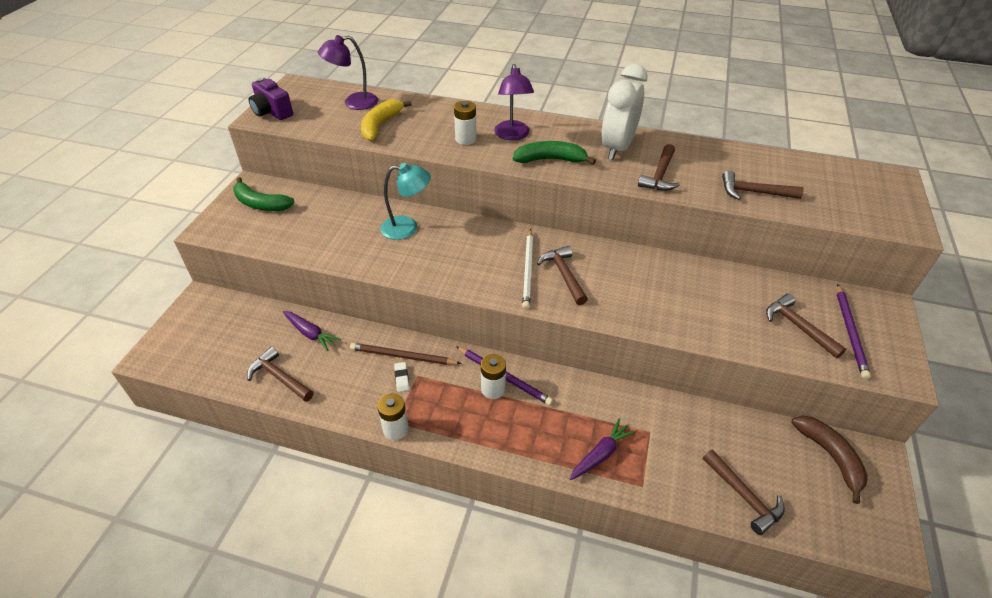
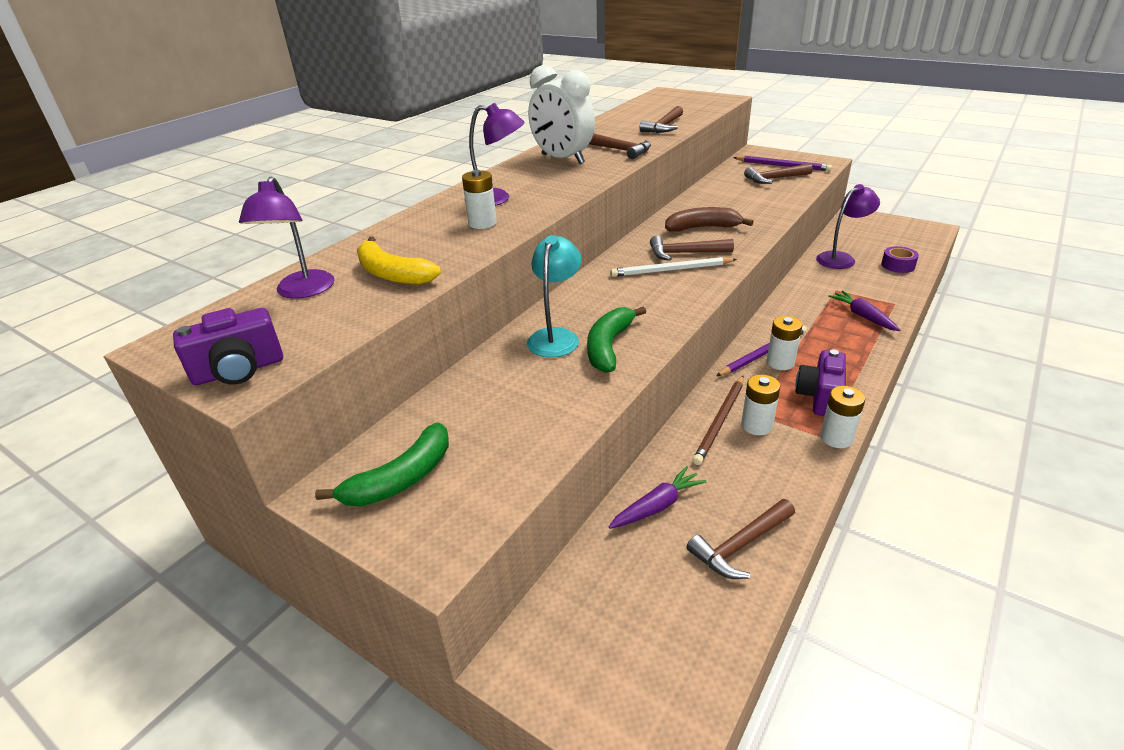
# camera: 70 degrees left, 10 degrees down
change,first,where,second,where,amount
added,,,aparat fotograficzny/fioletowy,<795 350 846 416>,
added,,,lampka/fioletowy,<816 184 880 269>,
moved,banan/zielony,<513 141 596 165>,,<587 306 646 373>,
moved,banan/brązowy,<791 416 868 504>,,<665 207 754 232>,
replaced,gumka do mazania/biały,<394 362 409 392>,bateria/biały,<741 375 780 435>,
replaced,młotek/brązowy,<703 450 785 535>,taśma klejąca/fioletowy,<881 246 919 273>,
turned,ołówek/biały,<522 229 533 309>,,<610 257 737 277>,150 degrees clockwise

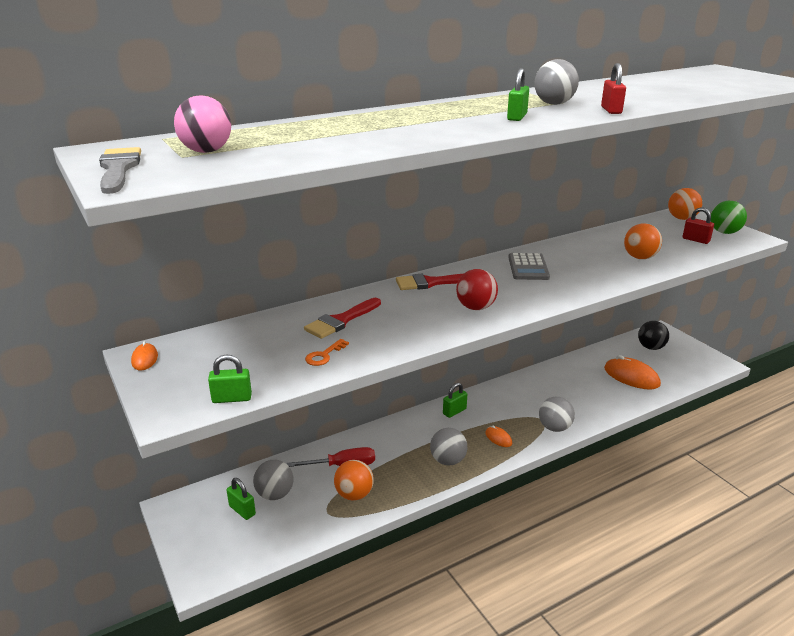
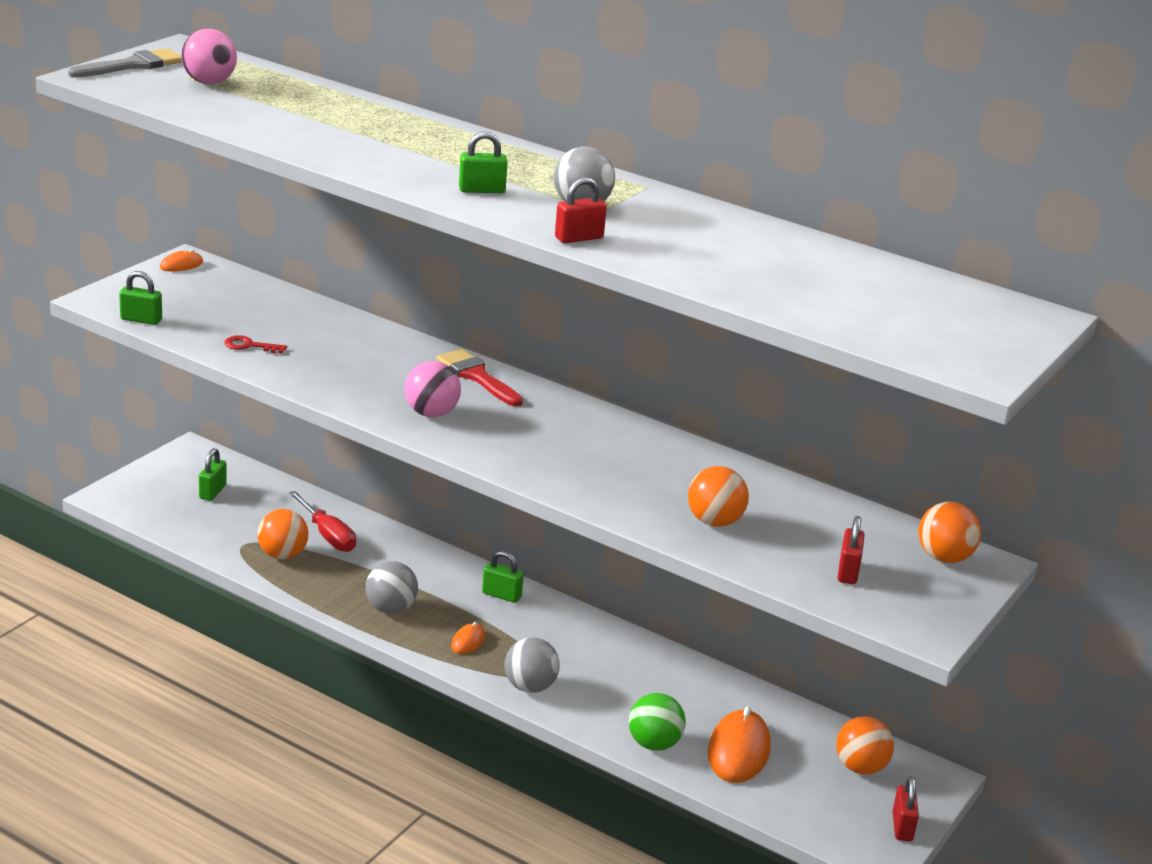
# camera: 60 degrees right, 0 degrees up
change,first,where,second,where,amount
removed,piłka/szary,<253 460 293 500>,,,
removed,pędzel/czerwony,<304 298 381 339>,,,
removed,kalkulator/szary,<508 253 550 280>,,,
added,,,kłódka/czerwony,<893 776 919 841>,
moved,piłka/zielony,<711 201 747 234>,,<628 693 686 751>,
recoloured,klucz/pomarańczowy,<305 339 349 366>,klucz/czerwony,<225 335 287 354>,
recoloured,piłka/czerwony,<456 269 498 310>,piłka/różowy,<405 361 461 417>,
recoloured,piłka/czarny,<638 321 669 350>,piłka/pomarańczowy,<836 716 894 774>,
turned,kłódka/zielony,<208 355 252 403>,,<119 271 162 325>,45 degrees counterclockwise

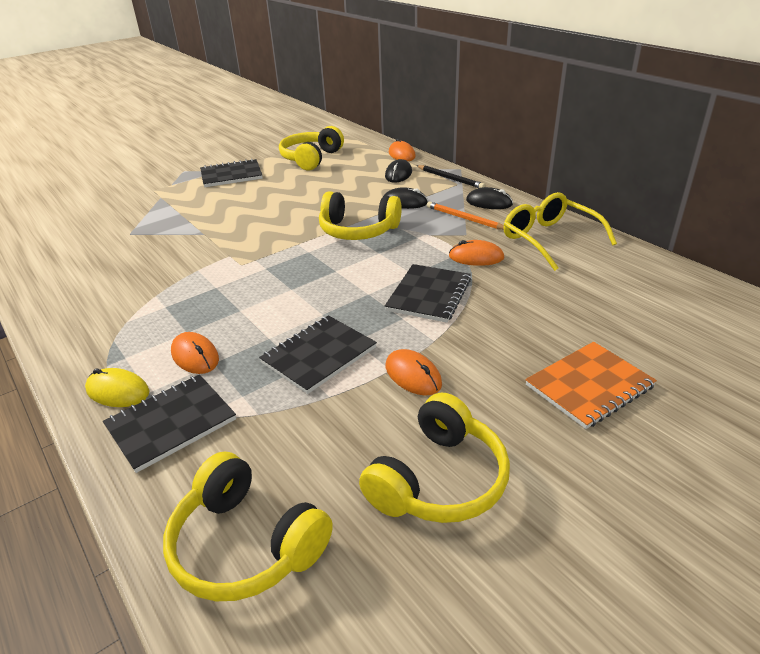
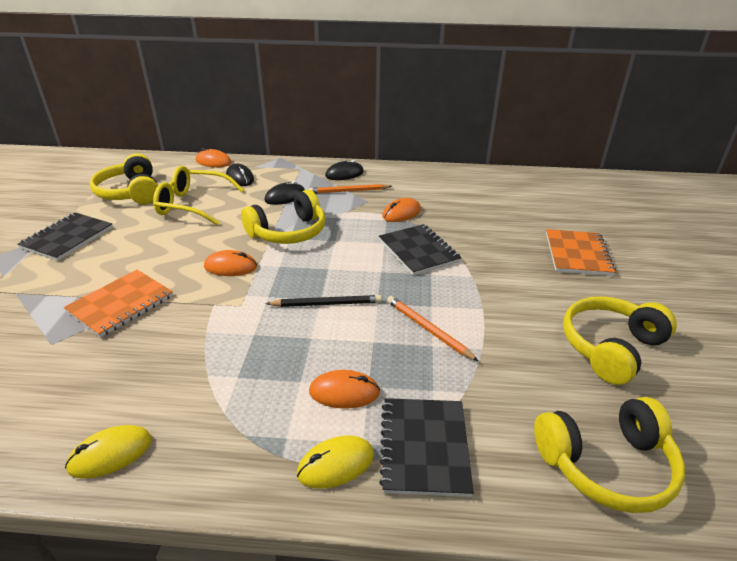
# camera: 50 degrees left, 0 degrees up
change,first,where,second,where,amount
added,,,zeszyt/pomarańczowy,<64 270 173 338>,
added,,,myszka/żółty,<65 425 151 479>,
moved,myszka/pomarańczowy,<386 349 442 395>,,<204 250 257 276>,
moved,ołówek/czarny,<416 165 485 188>,,<266 295 382 307>,
moved,okulary/żółty,<503 192 617 271>,,<153 166 244 226>,
replaced,zeszyt/czarny,<259 315 377 394>,ołówek/pomarańczowy,<387 296 479 362>,
turned,słuchawki/żółty,<359 393 510 523>,,<563 296 677 385>,120 degrees counterclockwise

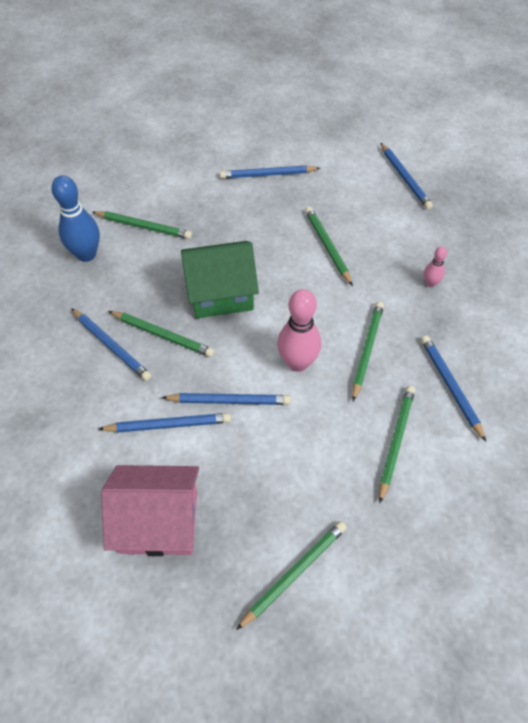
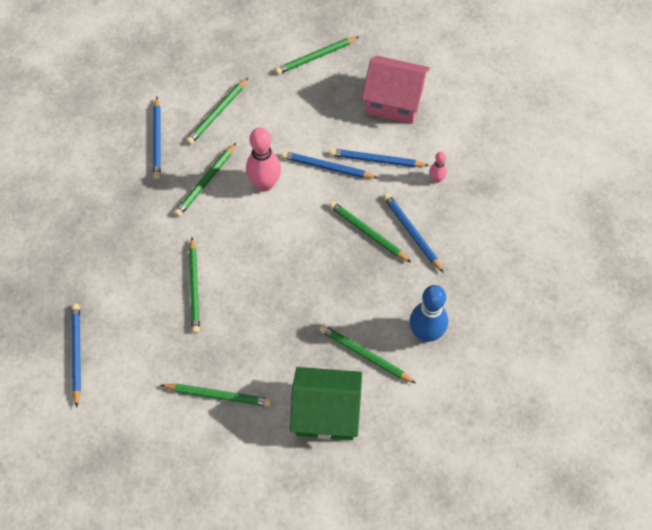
# camera: 165 degrees left, 5 degrees up
change,first,where,second,where,amount
moved,domek/zielony,<181 241 259 319>,,<290 367 362 440>,
moved,kręgiel/różowy,<424 246 447 287>,,<429 152 447 183>,
recoloured,ołówek/niebieski,<220 166 321 179>,ołówek/zielony,<160 383 272 407>,

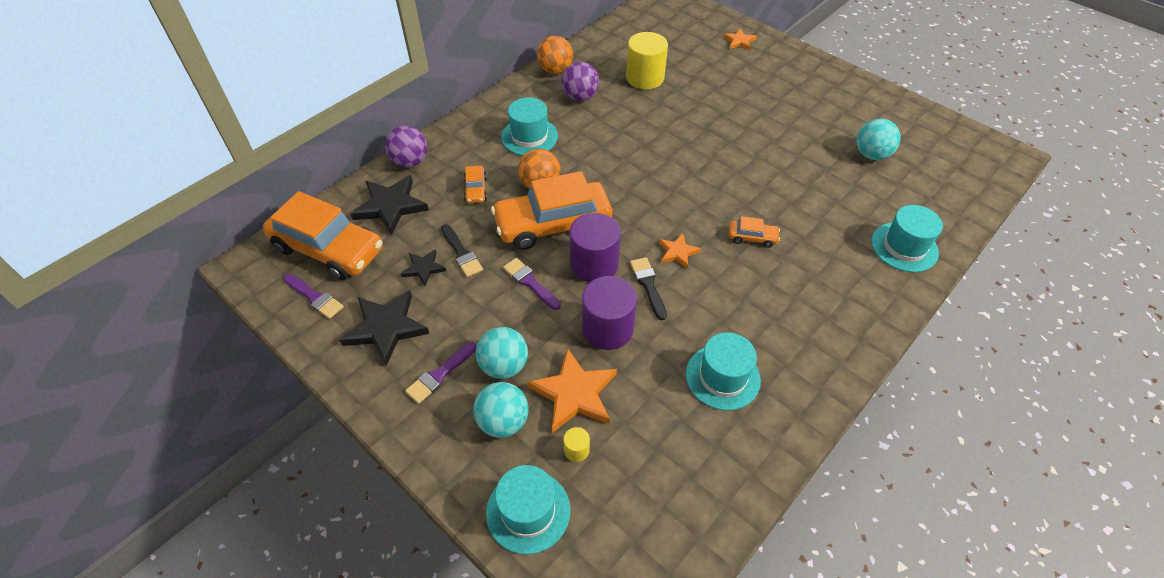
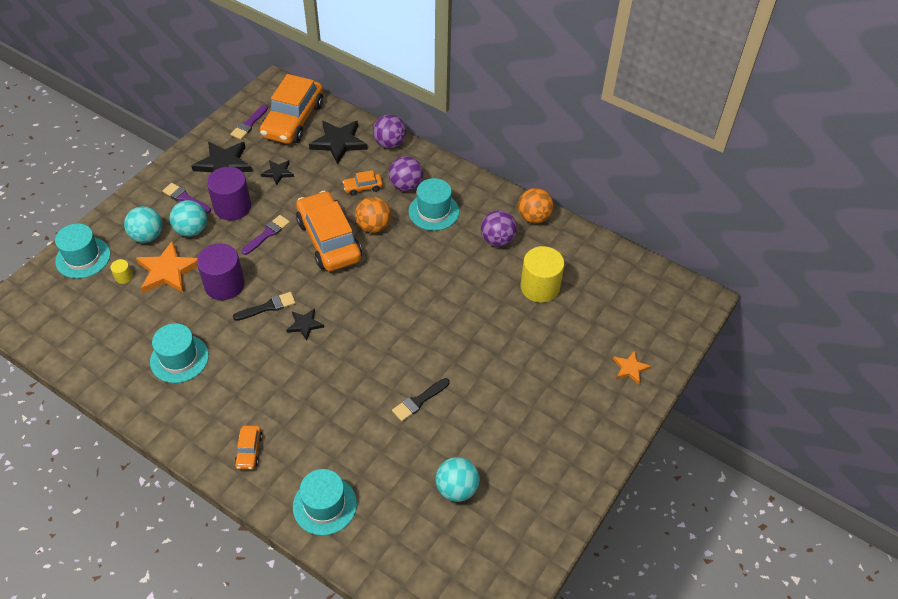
# camera: 80 degrees right, 0 degrees up
change,first,where,second,where,amount
added,,,piłka/fioletowy,<389 156 423 191>,
moved,pędzel/czarny,<441 224 483 277>,,<392 378 449 422>,
moved,walec/fioletowy,<570 213 621 282>,,<207 167 251 220>,
moved,samochód/pomarańczowy,<729 216 780 248>,,<234 425 263 470>,
recoloured,gwiazda/pomarańczowy,<658 233 701 269>,gwiazda/czarny,<286 308 324 341>,

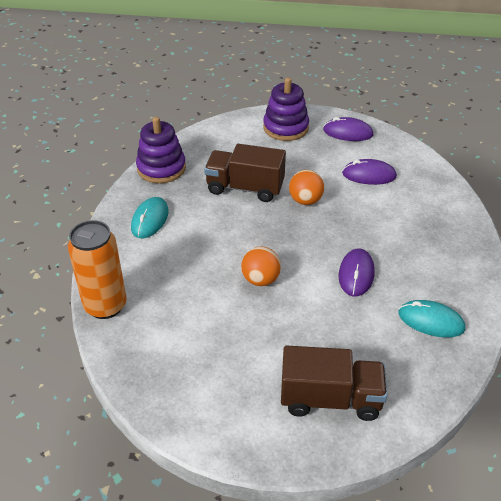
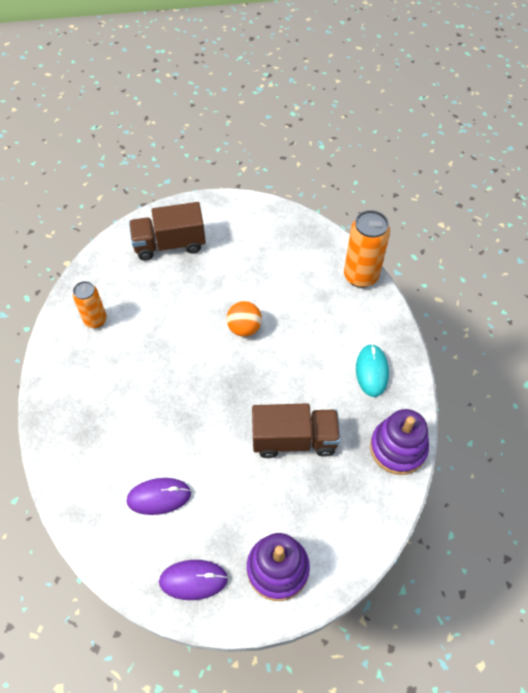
# camera: 165 degrees right, 15 degrees up
change,first,where,second,where,amount
removed,piłka/pomarańczowy,<289 170 324 205>,,,
removed,myszka/fioletowy,<338 248 375 296>,,,
replaced,myszka/turkusowy,<398 300 465 338>,puszka/pomarańczowy,<73 281 107 328>,

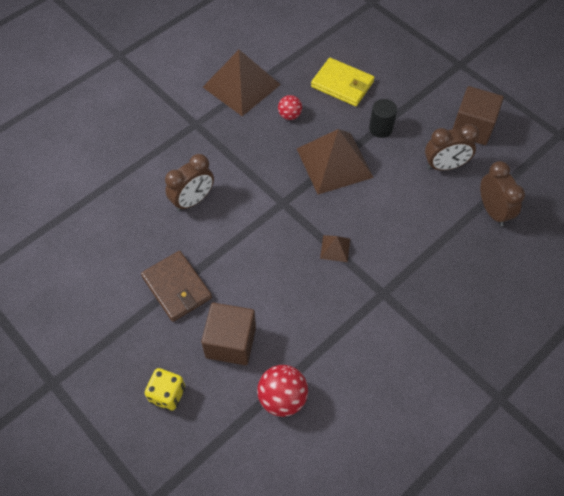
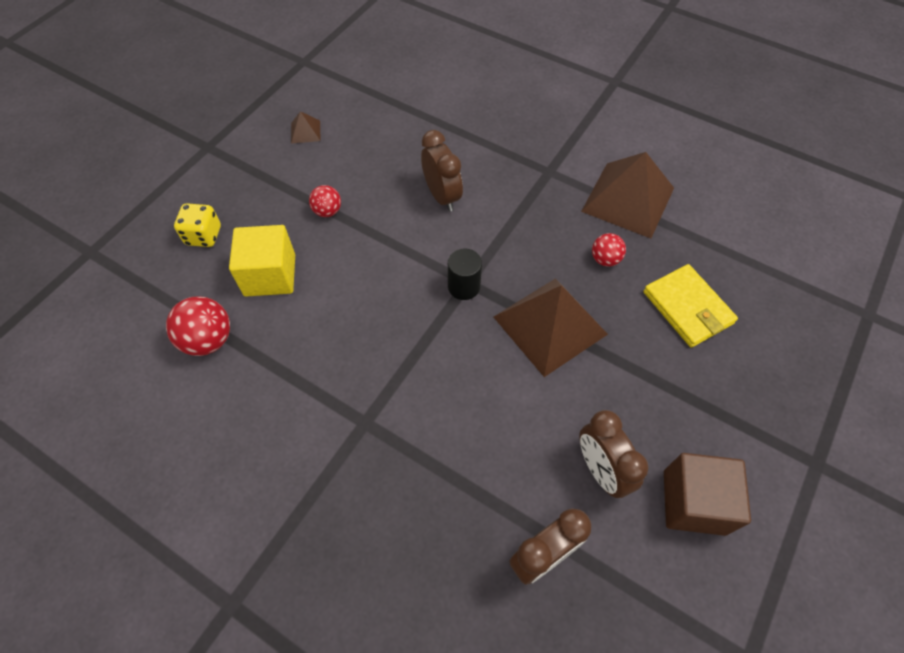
# camera: 75 degrees right, 0 degrees up
change,first,where,second,where,amount
moved,piramida/brązowy,<320 235 350 262>,,<291 111 321 144>,
moved,walec/czarny,<369 99 397 138>,,<448 249 482 300>,
replaced,portfel/brązowy,<141 251 212 322>,piłka/czerwony,<309 185 341 217>,
recoloured,sześcian/brązowy,<201 303 256 365>,sześcian/żółty,<229 225 295 297>,
turned,budzik/brązowy,<165 154 214 211>,,<421 130 463 212>,150 degrees counterclockwise
turned,portfel/żółty,<311 58 375 106>,,<643 264 738 348>,45 degrees counterclockwise

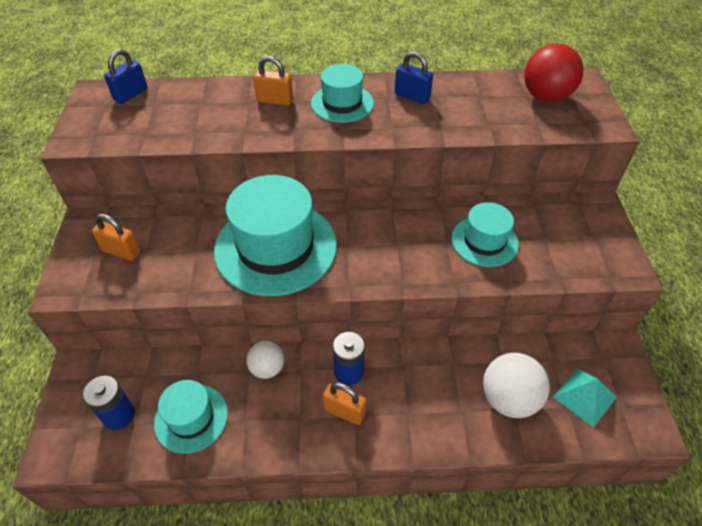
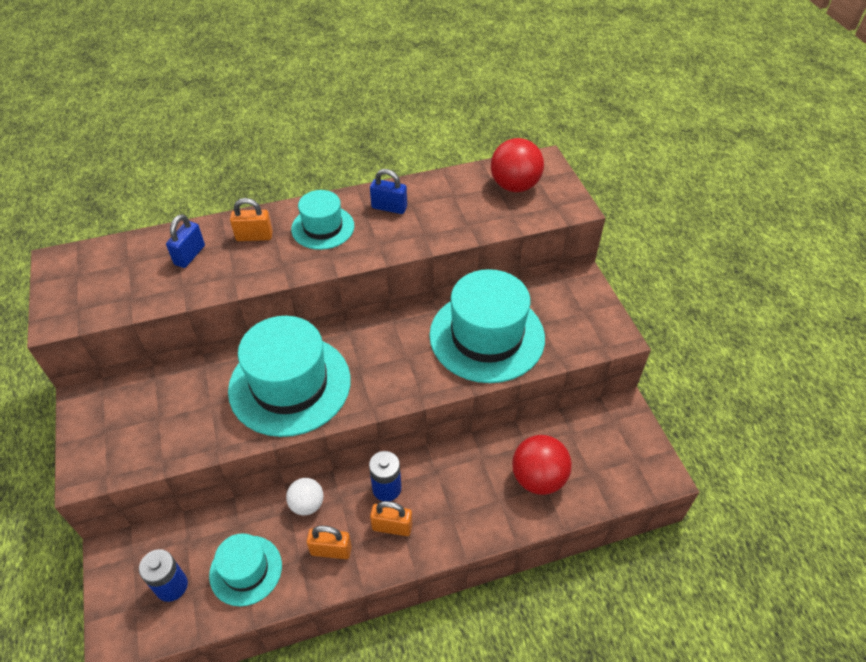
# camera: 15 degrees left, 0 degrees up
change,first,where,second,where,amount
removed,piramida/turkusowy,<553 369 617 428>,,,
moved,kłódka/pomarańczowy,<92 214 140 261>,,<307 526 352 559>,
moved,kłódka/niebieski,<104 49 148 104>,,<166 214 205 268>,
recoloured,piłka/biały,<483 353 550 418>,piłka/czerwony,<512 435 572 495>,
resized,kapelusz/turkusowy,<451 202 519 267>,,<429 269 545 383>,x1.82

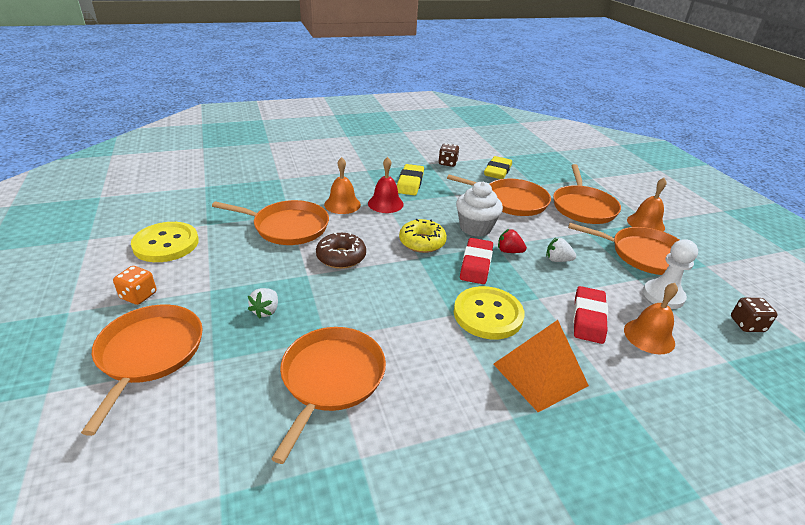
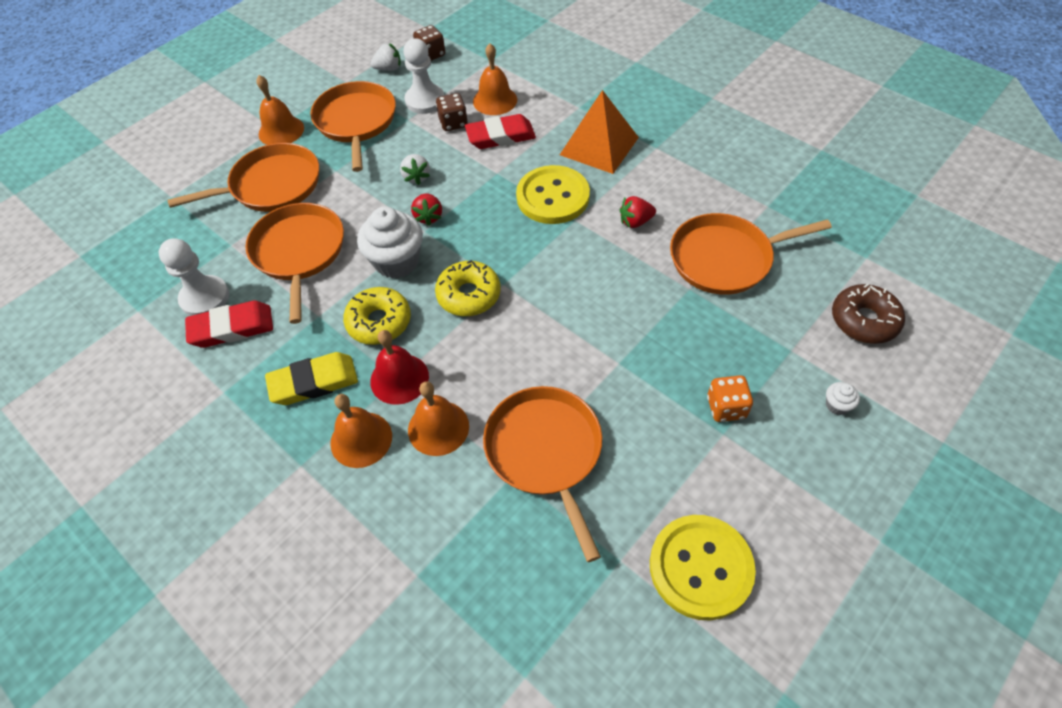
# camera: 115 degrees left, 20 degrees up
change,first,where,second,where,amount
added,,,dzwonek/pomarańczowy,<330 394 392 468>,
added,,,donut/żółty,<343 287 411 345>,
added,,,truskawka/czerwony,<620 196 656 228>,
moved,kostka do gry/pomarańczowy,<113 266 157 305>,,<707 375 753 422>,
moved,truskawka/biały,<248 288 278 319>,,<370 43 401 71>,
moved,donut/brązowy,<316 232 366 269>,,<832 284 905 344>,
moved,kostka do gry/brązowy,<438 143 459 167>,,<436 93 468 131>,
moved,gumka do mazania/czerwony,<460 238 493 284>,,<185 301 273 348>,
replaced,patelnia/pomarańczowy,<81 305 203 436>,muffinka/biały,<826 382 860 415>,
replaced,gumka do mazania/żółty,<484 156 512 179>,pionek/biały,<158 238 229 316>,

